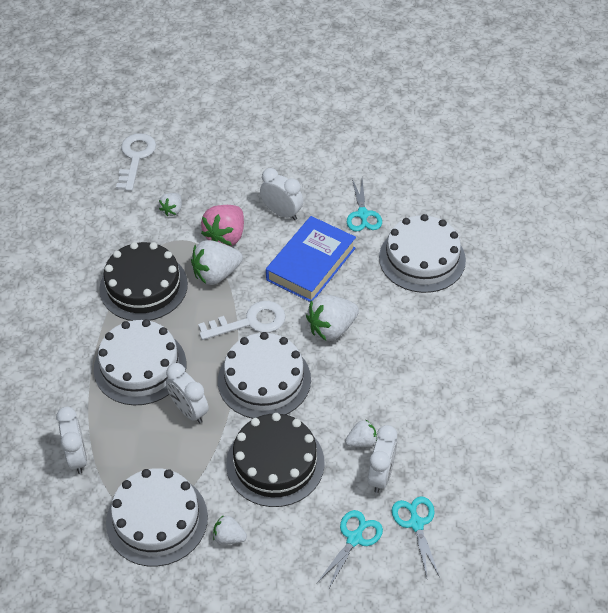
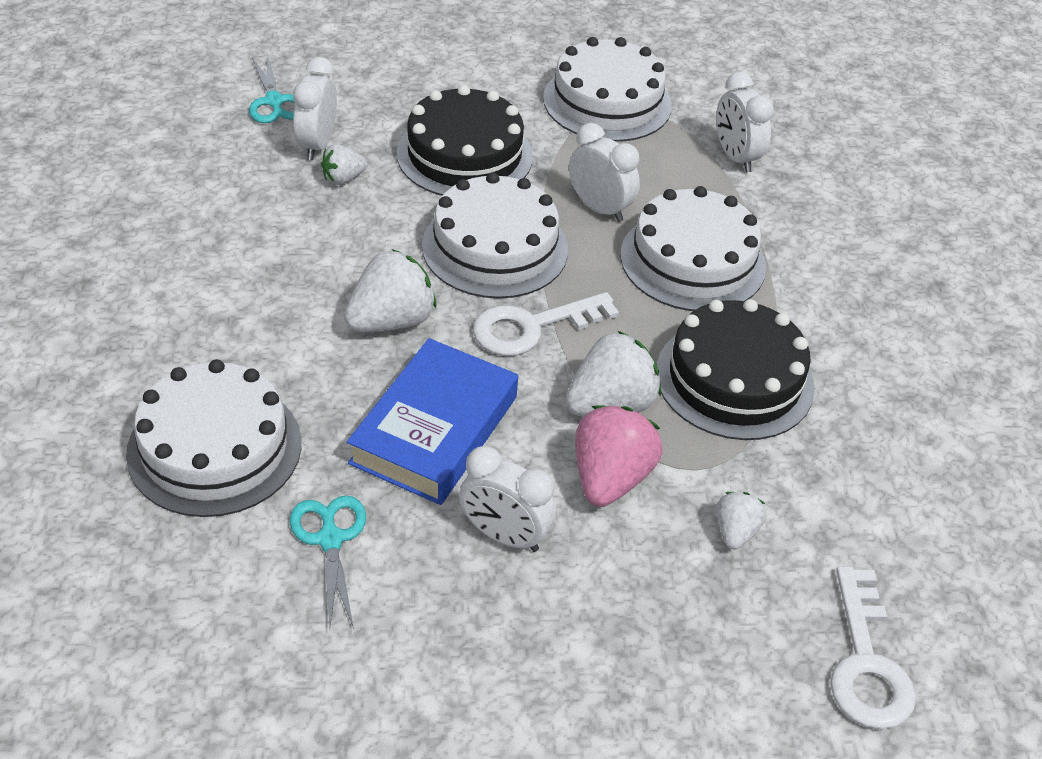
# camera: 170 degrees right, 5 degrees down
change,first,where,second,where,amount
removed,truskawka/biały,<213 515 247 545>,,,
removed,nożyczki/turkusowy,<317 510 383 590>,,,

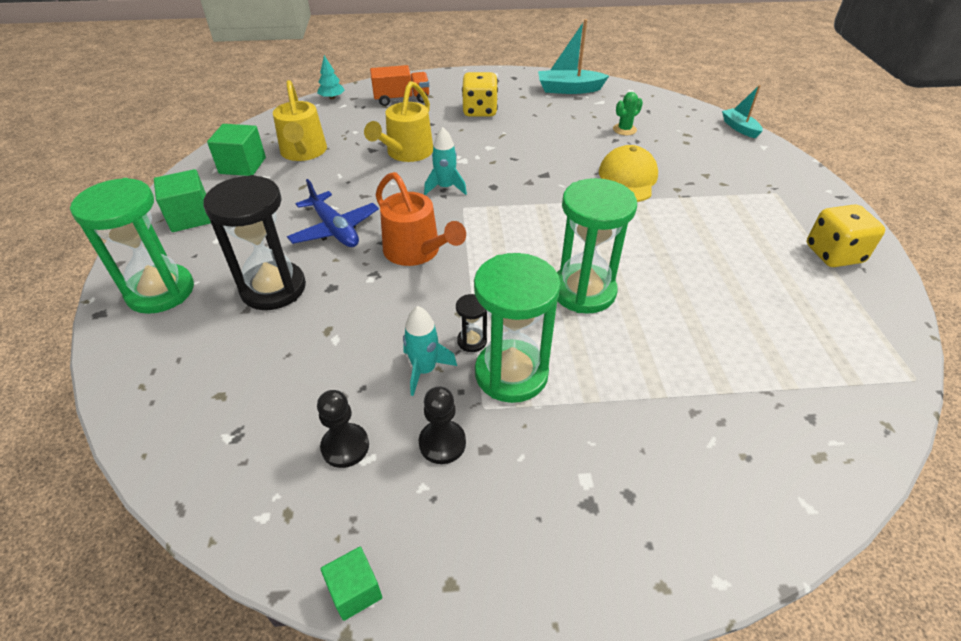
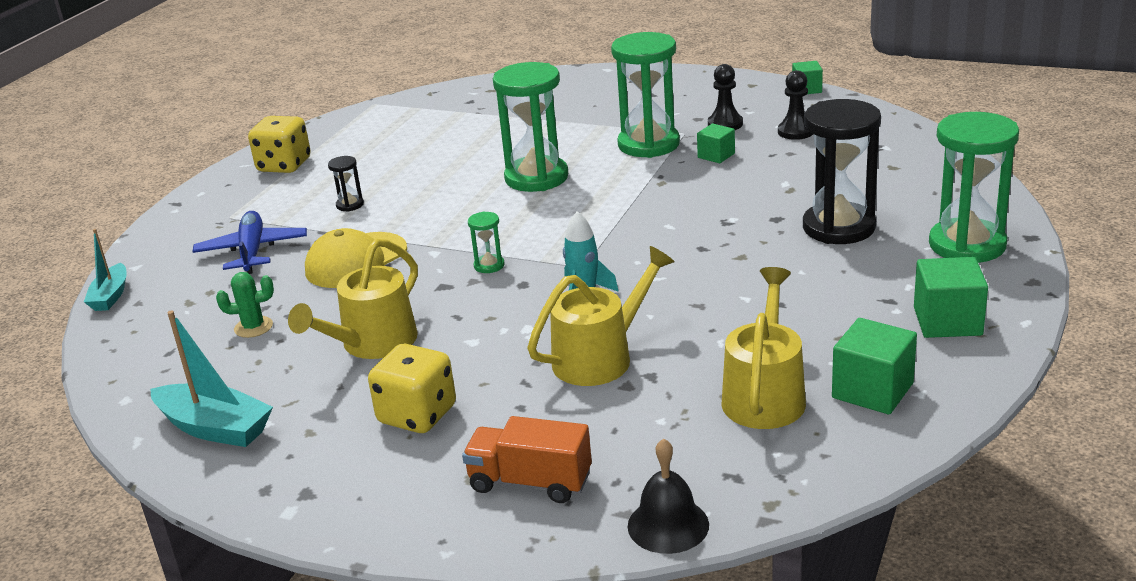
# camera: 150 degrees left, 15 degrees down
change,first,where,second,where,amount
removed,konewka/pomarańczowy,<376 172 466 266>,,,
added,,,konewka/żółty,<288 239 418 359>,
added,,,klepsydra/zielony,<468 211 505 273>,
moved,samolot/niebieski,<287 179 379 247>,,<192 211 307 274>,
moved,klepsydra/czarny,<456 294 487 352>,,<328 156 364 212>,
replaced,drzewko/turkusowy,<317 55 345 100>,dzwonek/czarny,<628 438 709 554>,
replaced,rakieta/turkusowy,<403 306 457 396>,sześcian/zielony,<697 124 735 163>,

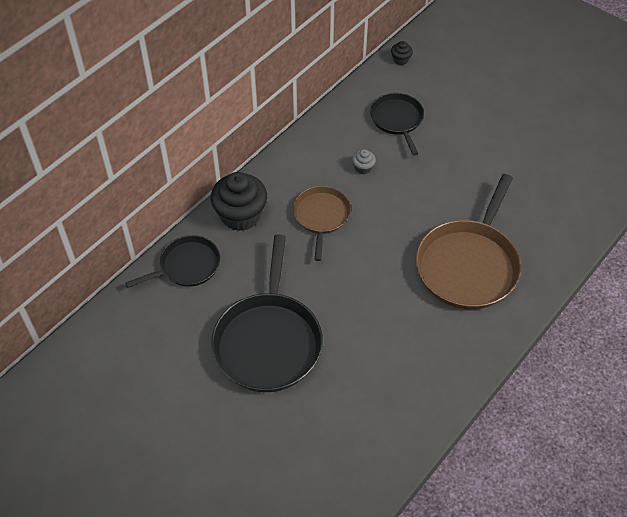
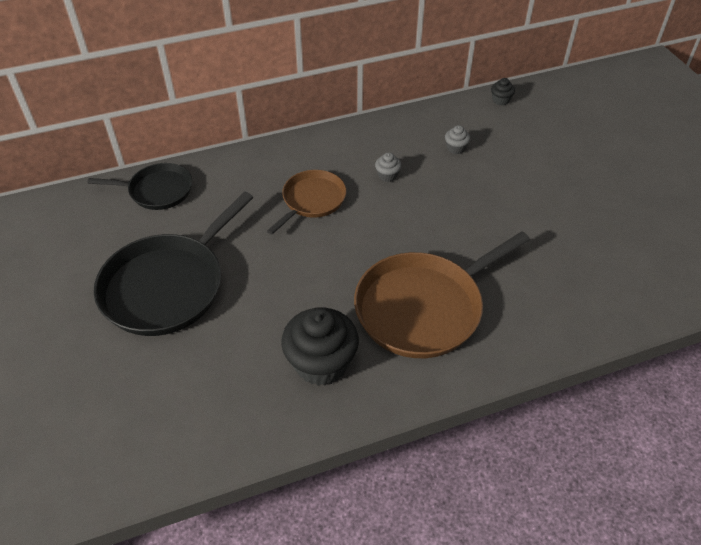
# camera: 30 degrees right, 5 degrees down
change,first,where,second,where,amount
moved,muffinka/czarny,<211 172 267 231>,,<281 308 359 386>,
replaced,patelnia/czarny,<370 93 424 156>,muffinka/szary,<445 125 470 154>,

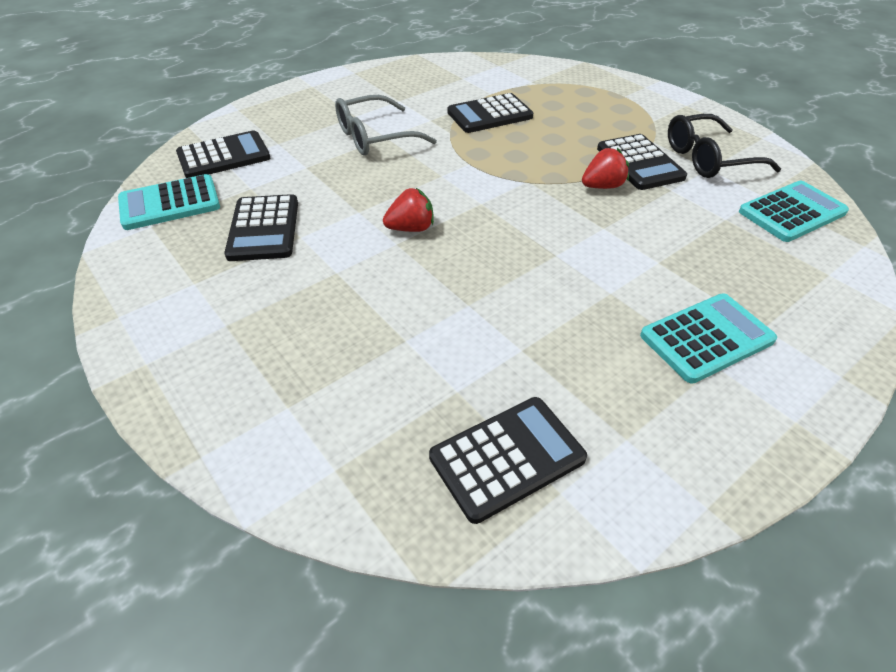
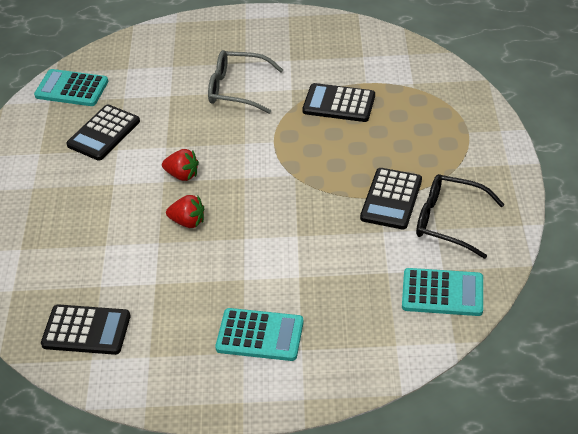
# camera: 40 degrees right, 0 degrees up
change,first,where,second,where,amount
removed,kalkulator/czarny,<176 130 270 178>,,,
moved,truskawka/czerwony,<582 148 629 189>,,<166 195 204 228>,

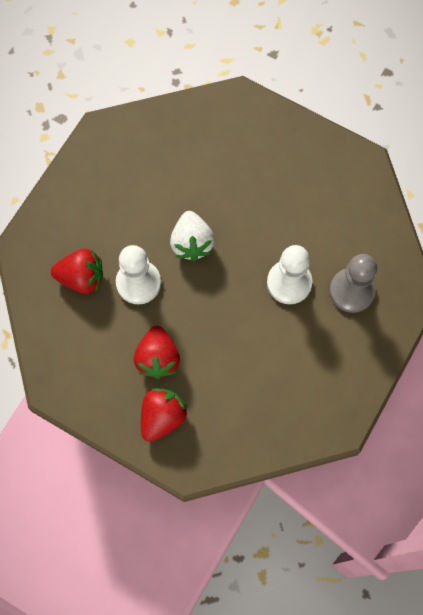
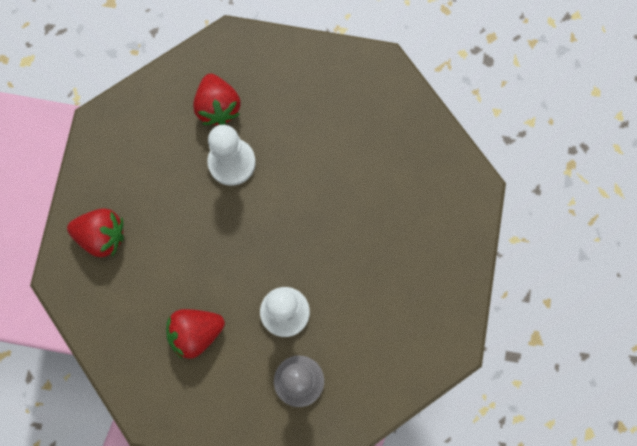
# camera: 70 degrees right, 5 degrees up
change,first,where,second,where,amount
removed,truskawka/biały,<170 211 215 261>,,,
moved,truskawka/czerwony,<134 326 180 379>,,<166 309 225 359>,

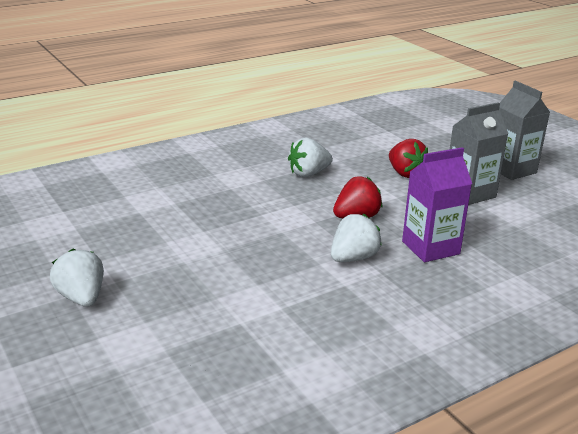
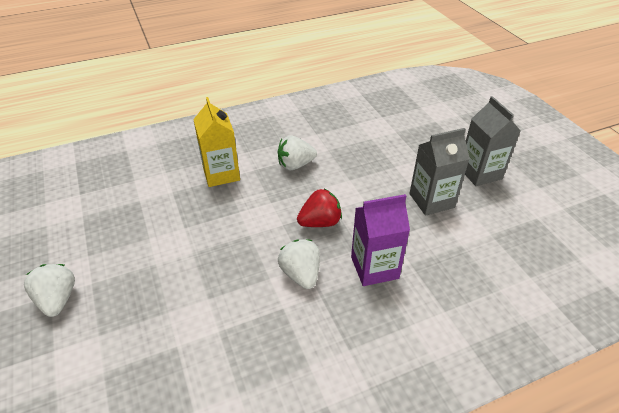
# camera: 10 degrees right, 15 degrees up
change,first,where,second,where,amount
removed,truskawka/czerwony,<389 139 428 178>,,,
added,,,karton mleka/żółty,<193 97 240 187>,
turned,truskawka/biały,<331 214 382 262>,,<278 239 320 289>,75 degrees counterclockwise

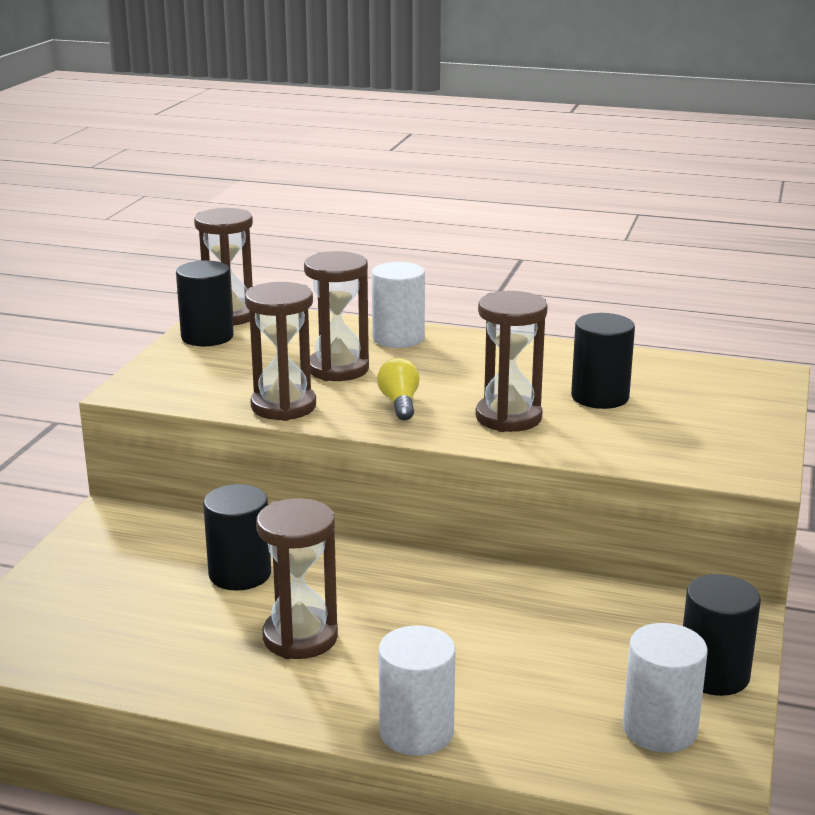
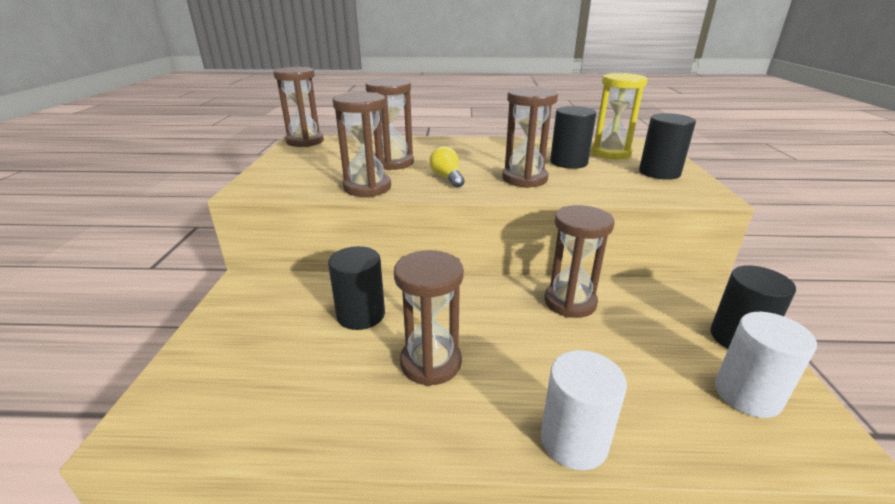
# camera: 15 degrees left, 5 degrees up
change,first,where,second,where,amount
removed,walec/biały,<372 262 425 348>,,,
added,,,klepsydra/brązowy,<544 205 615 318>,
added,,,klepsydra/żółty,<591 73 648 159>,
moved,walec/czarny,<176 260 234 346>,,<639 113 696 180>,

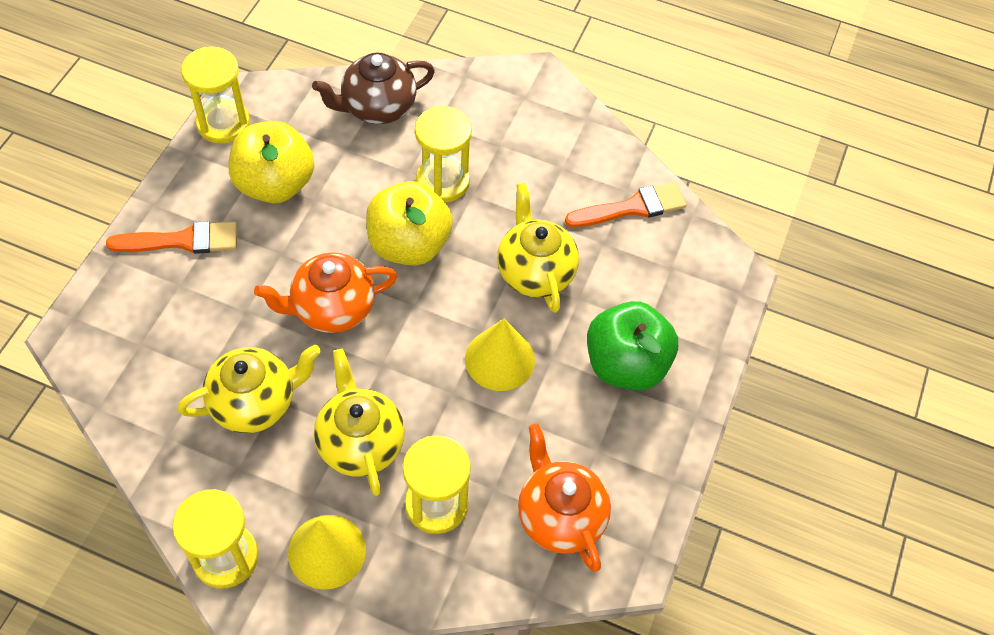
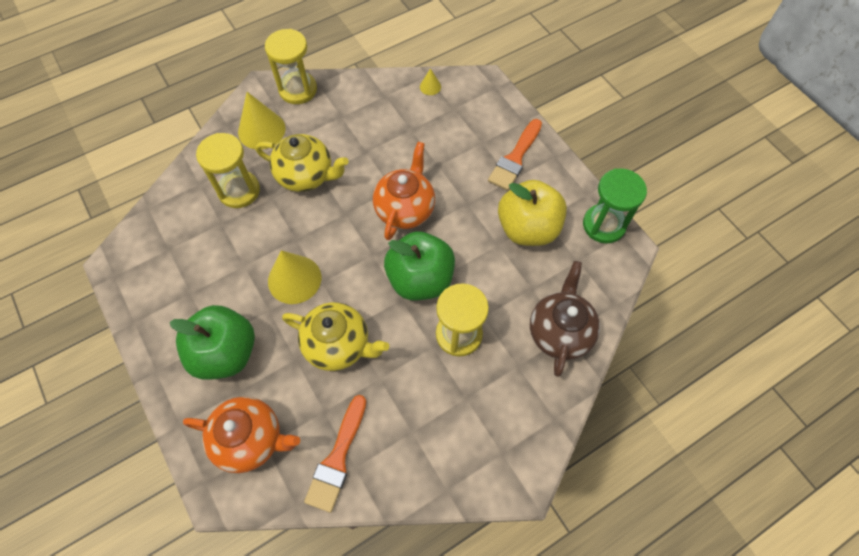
# camera: 130 degrees right, 5 degrees up
change,first,where,second,where,amount
removed,imbryk/żółty,<178 345 321 433>,,,
added,,,stożek/żółty,<420 68 441 95>,
moved,imbryk/pomarańczowy,<518 423 611 572>,,<183 396 300 473>,
recoloured,klepsydra/żółty,<181 47 250 144>,klepsydra/zielony,<583 168 647 243>,
recoloured,jabłko/żółty,<366 181 453 266>,jabłko/zielony,<384 231 455 300>,

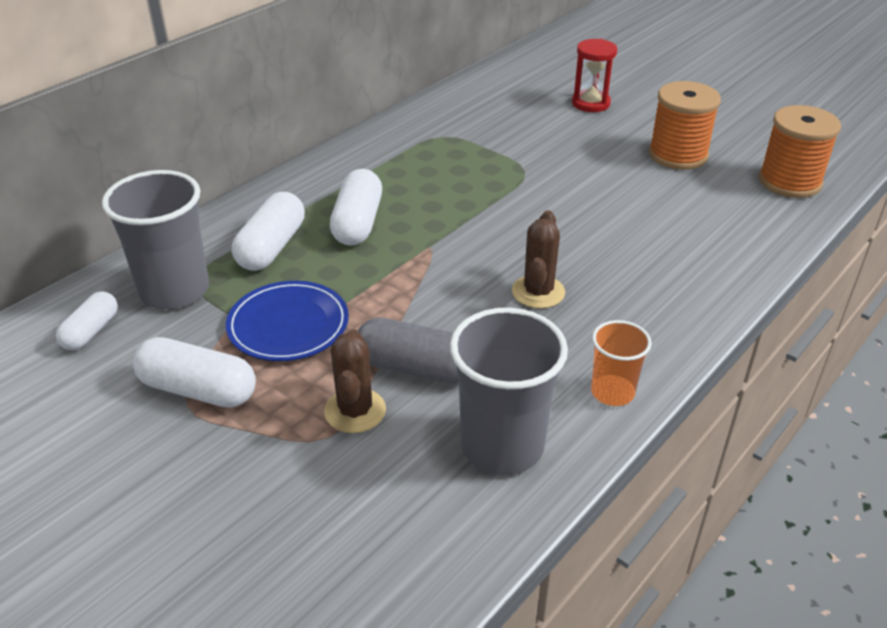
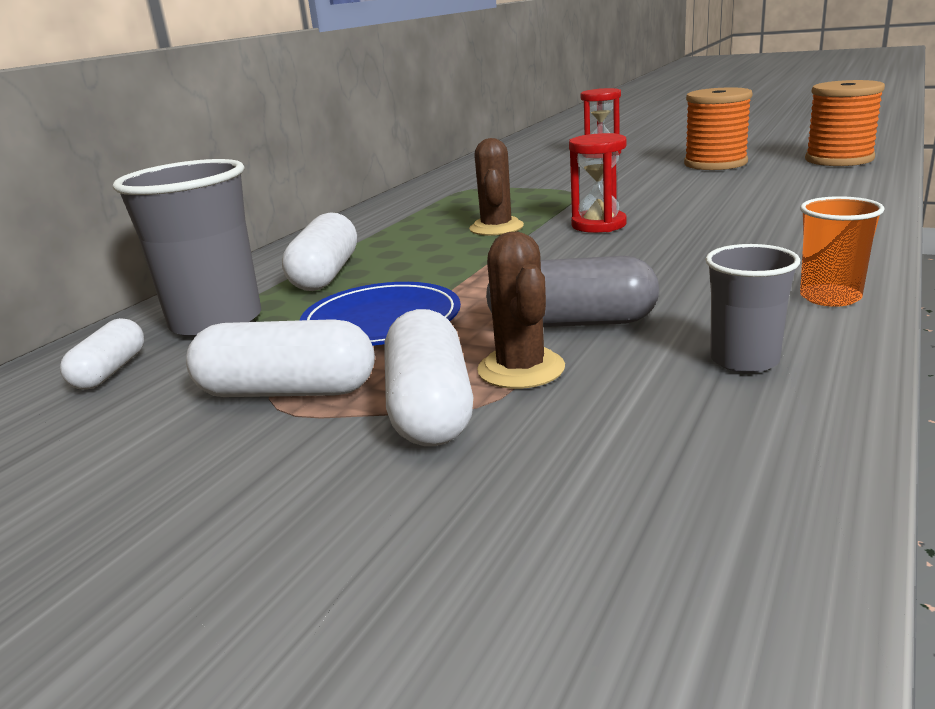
# camera: 10 degrees left, 15 degrees down
change,first,where,second,where,amount
added,,,klepsydra/czerwony,<569 133 627 233>,
moved,kapsułka/biały,<330 169 382 246>,,<384 309 473 446>,
moved,kaktus/brązowy,<512 210 565 309>,,<469 138 524 236>,
resized,szklanka/szary,<450 308 568 475>,,<705 244 800 373>,x0.56

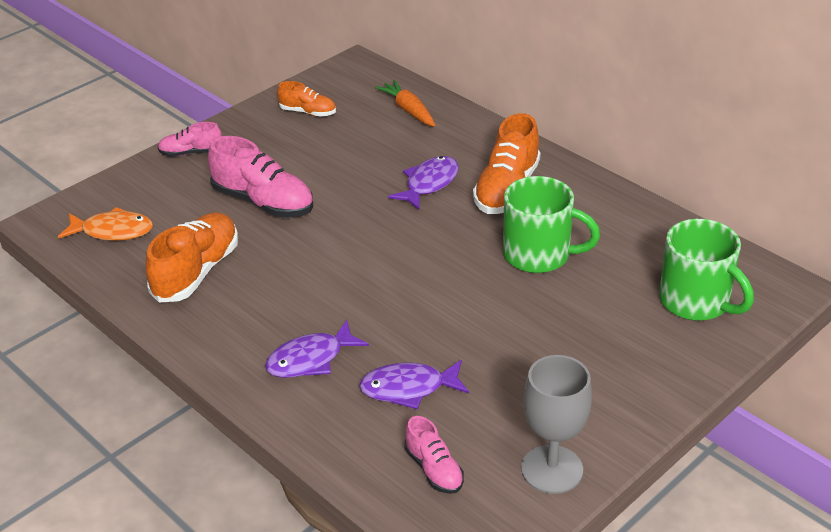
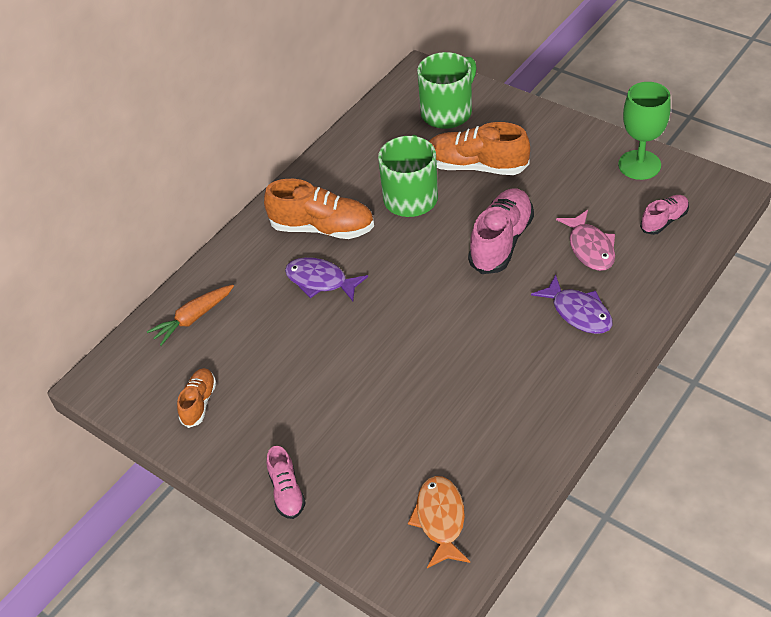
# camera: 95 degrees left, 10 degrees up
change,first,where,second,where,amount
moved,but/pomarańczowy,<146 212 238 303>,,<429 122 530 175>,
moved,but/różowy,<208 136 314 217>,,<468 188 534 274>,
recoloured,ryba/fioletowy,<359 360 469 409>,ryba/różowy,<556 210 615 271>,
recoloured,kielich/szary,<521 355 592 494>,kielich/zielony,<618 82 671 180>,

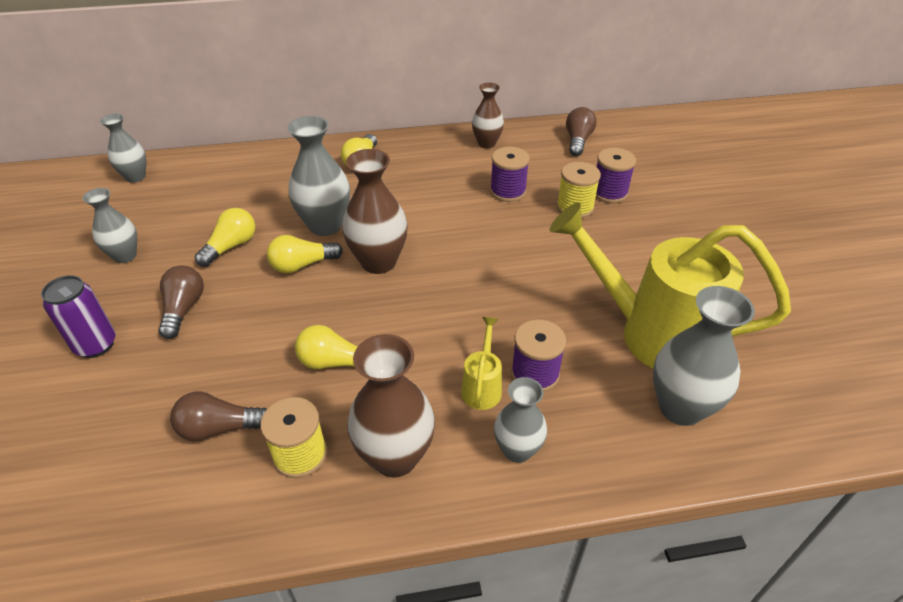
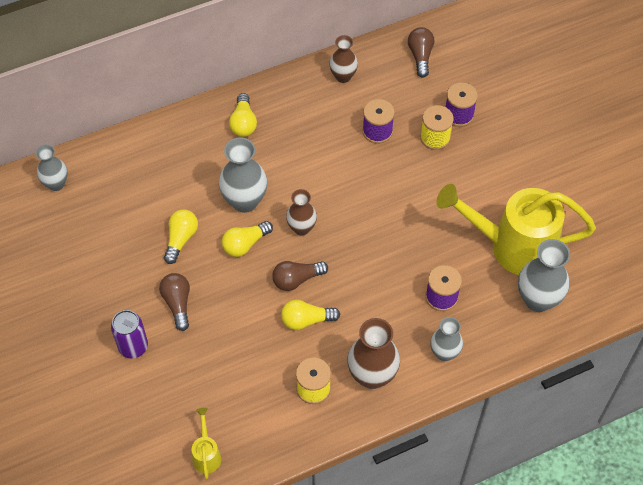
# camera: 15 degrees left, 15 degrees up
change,first,where,second,where,amount
removed,wazon/szary,<82 188 137 263>,,,
moved,żarówka/brązowy,<170 392 267 441>,,<272 261 328 291>,
moved,konewka/żółty,<461 317 502 410>,,<192 408 221 479>,
resized,wazon/brązowy,<342 149 408 274>,,<286 189 317 235>,x0.63

